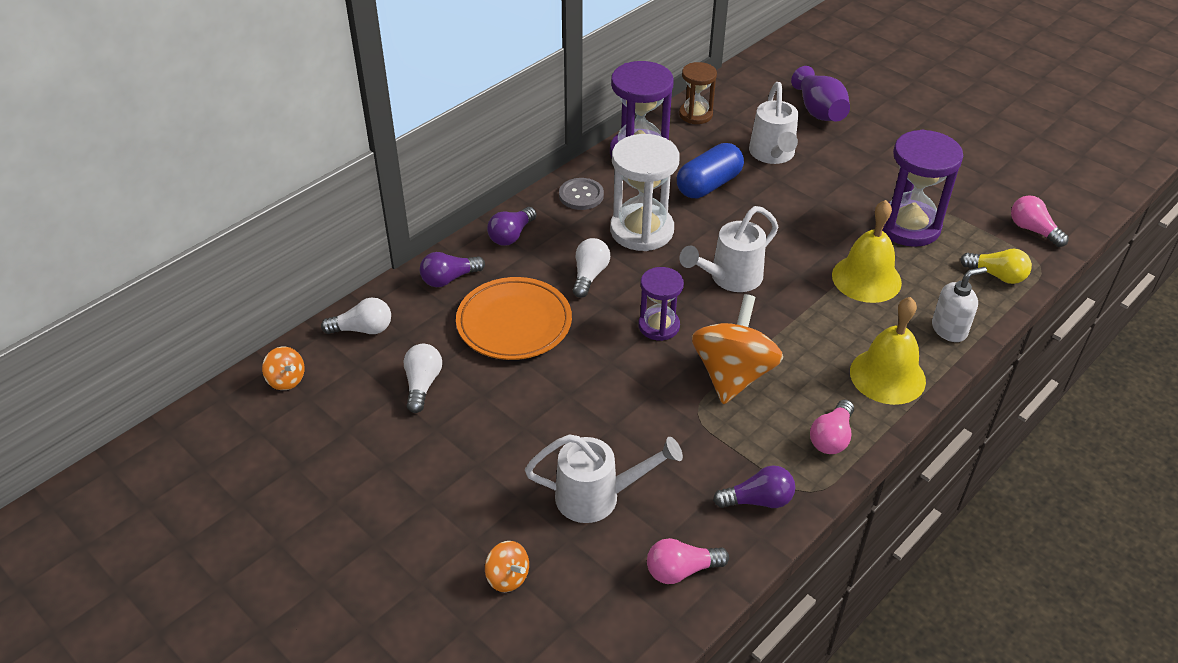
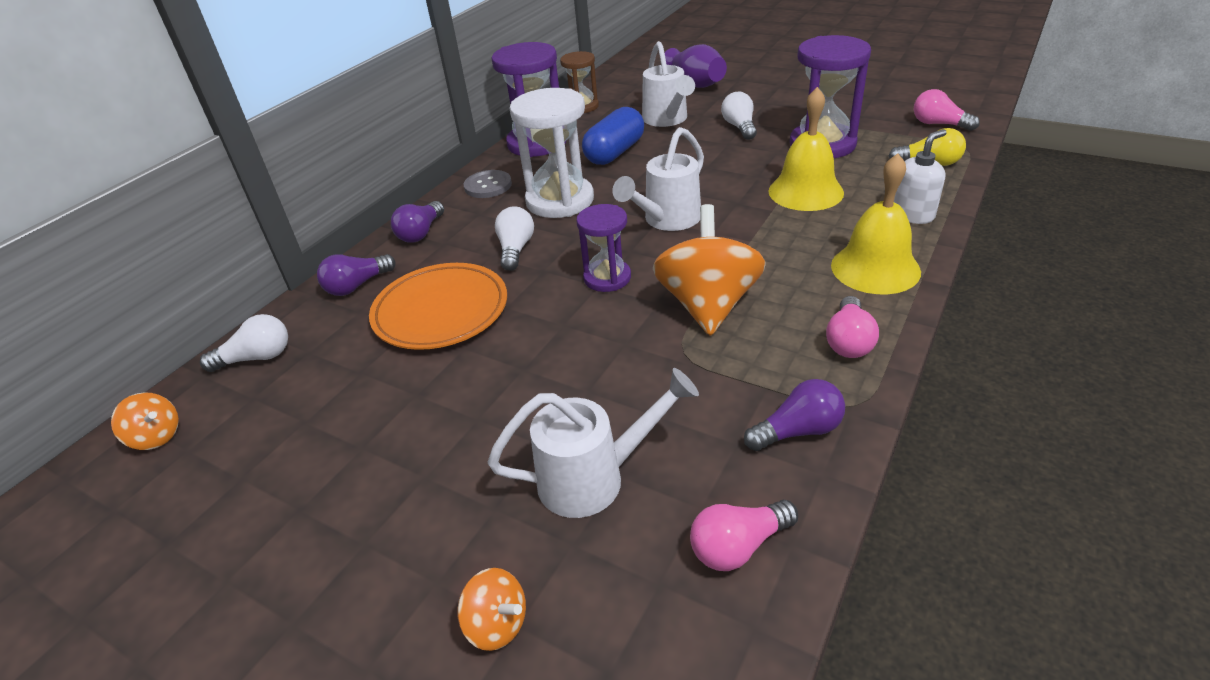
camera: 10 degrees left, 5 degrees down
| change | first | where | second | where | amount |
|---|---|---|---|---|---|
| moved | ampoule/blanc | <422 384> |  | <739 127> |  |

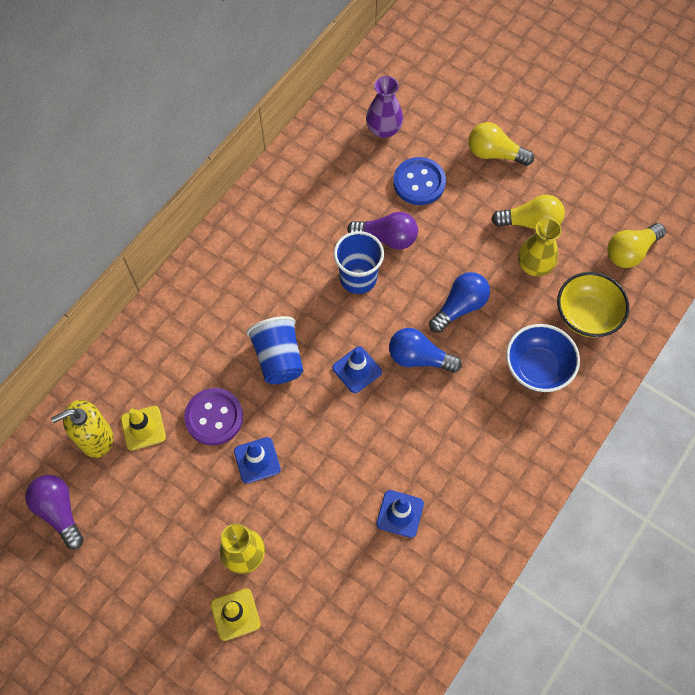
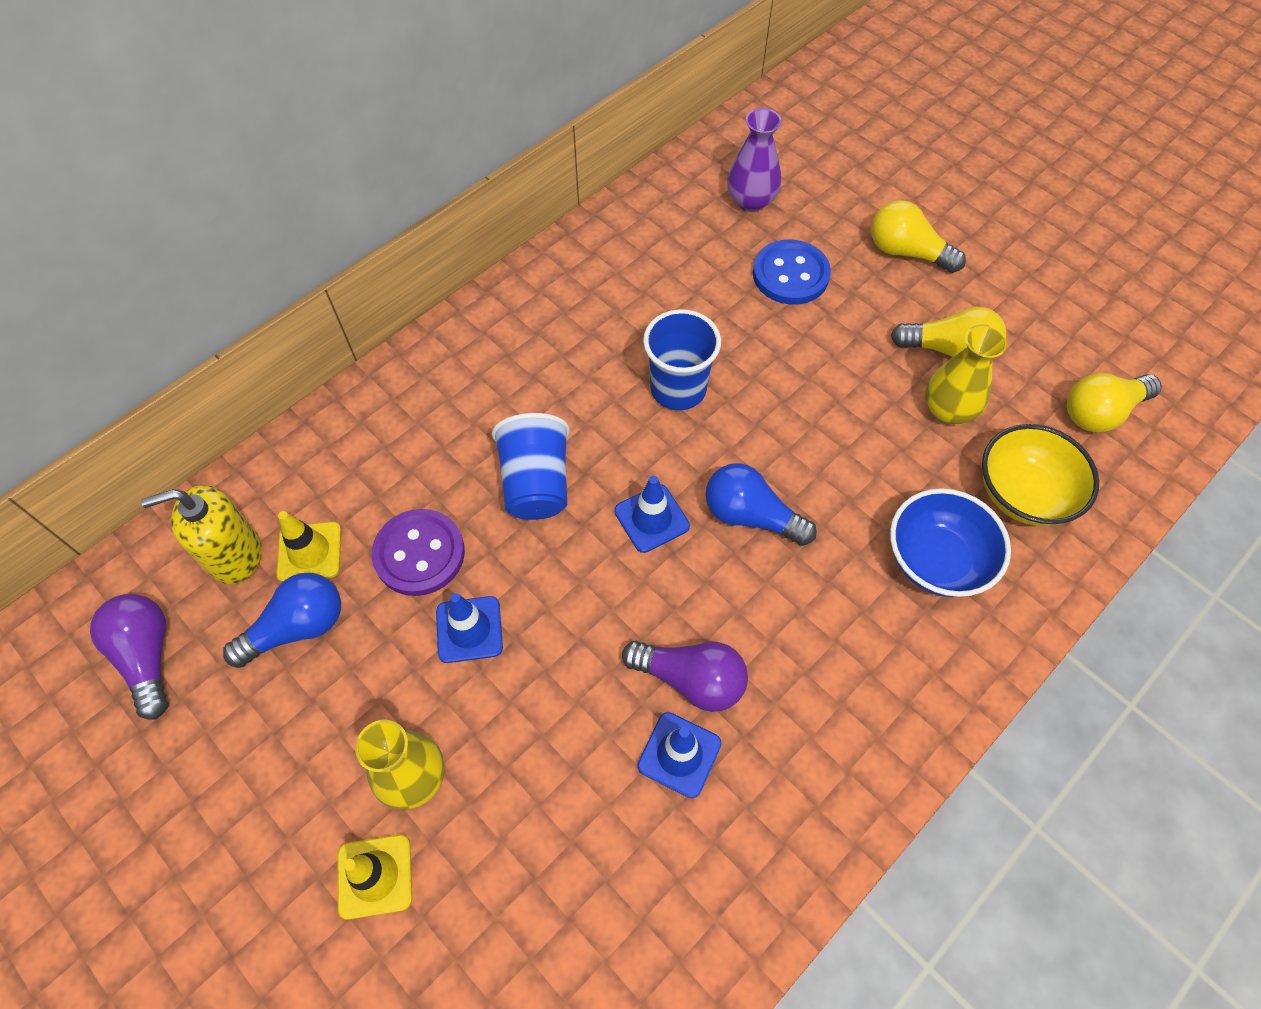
camera: 10 degrees right, 5 degrees down
| change | first | where | second | where | amount |
|---|---|---|---|---|---|
| moved | ampoule/violet | <386 238> |  | <690 679> |  |
| moved | ampoule/bleu | <460 307> |  | <297 628> |  |

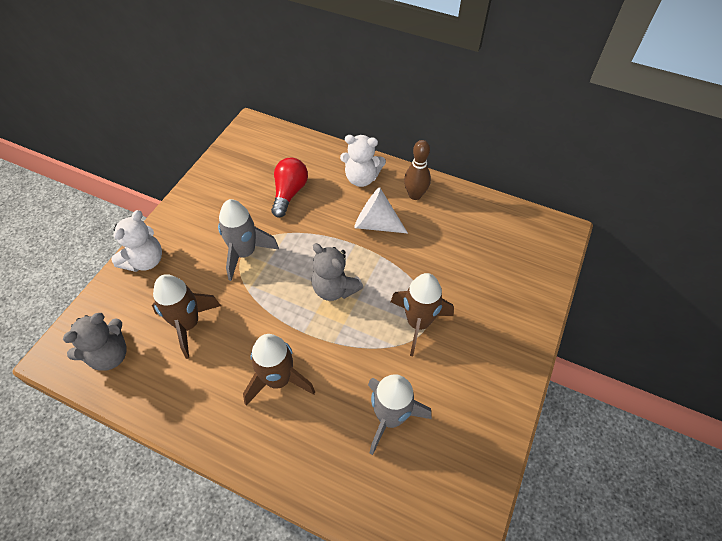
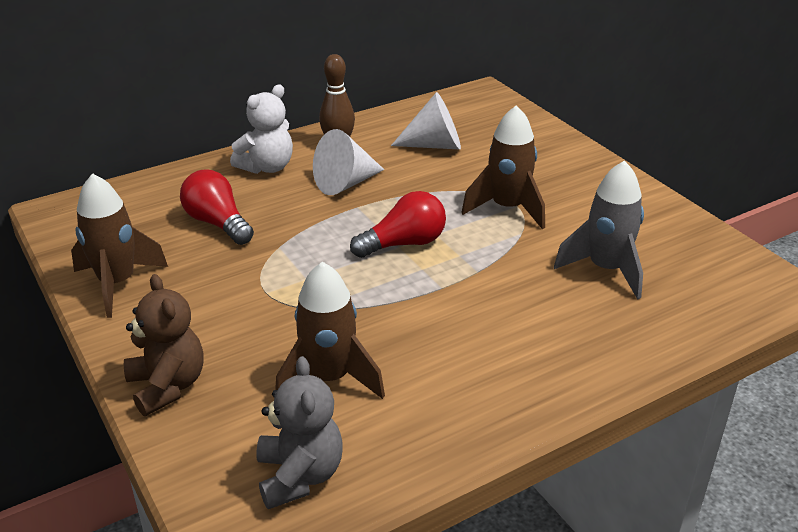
camera: 55 degrees left, 20 degrees down
| change | first | where | second | where | amount |
|---|---|---|---|---|---|
| removed | fusée/gris | <245 253> |  |  |  |
| recoloured | ours en peluche/blanc | <145 261> | ours en peluche/marron | <167 386> |  |
| replaced | ours en peluche/gris | <334 289> | ampoule/rouge | <404 244> |  |
| moved | fusée/marron | <278 380> |  | <117 284> |  |
| added |  |  | cône/blanc | <434 145> |  |

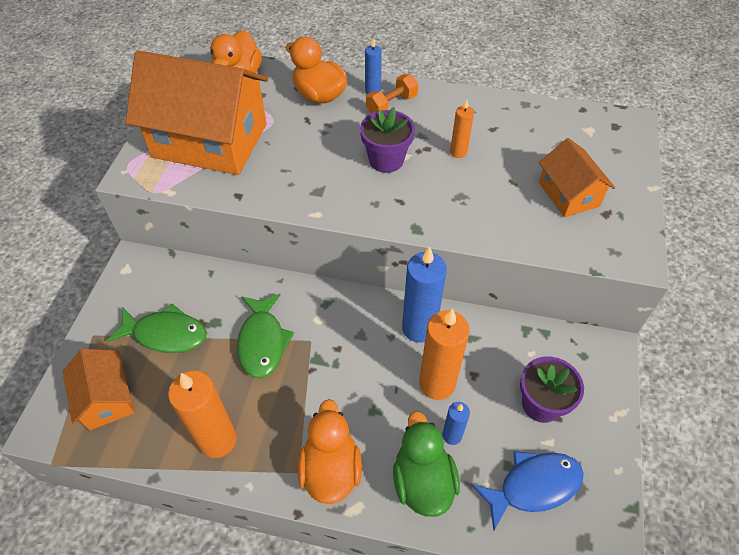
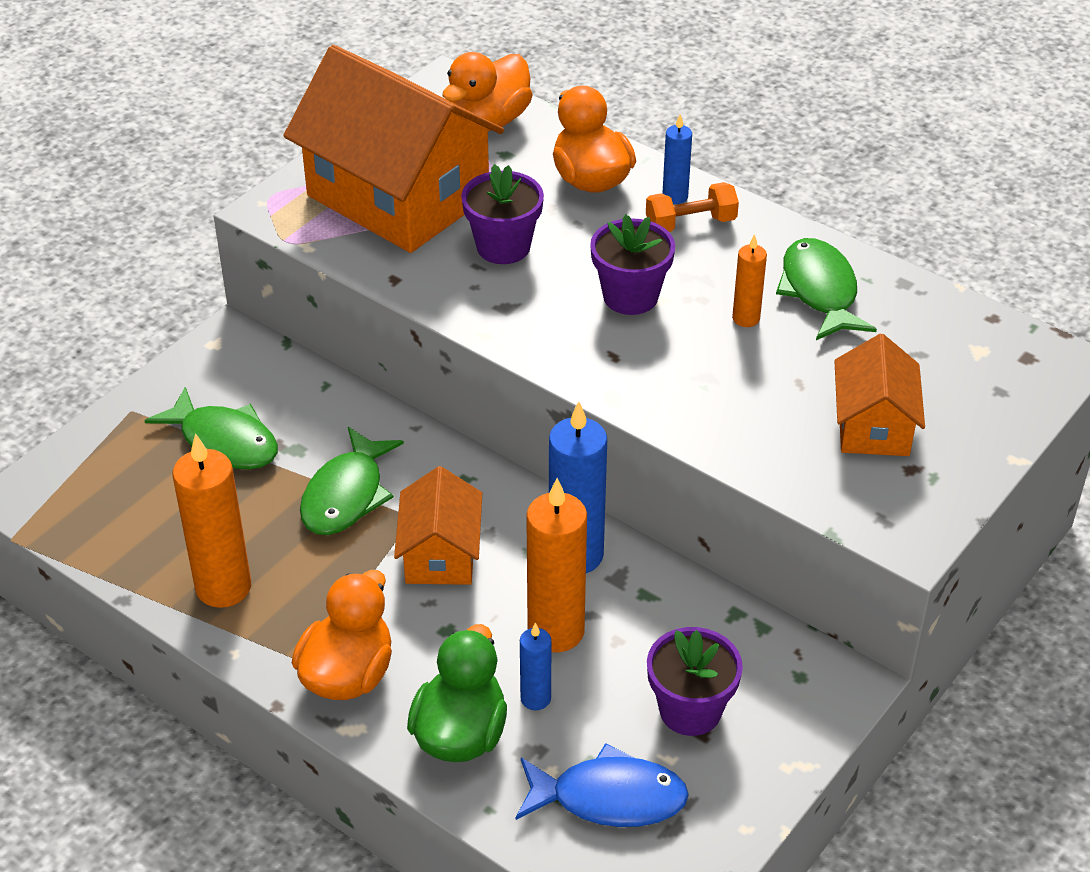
camera: 25 degrees right, 10 degrees down
| change | first | where | second | where | amount |
|---|---|---|---|---|---|
| moved | maison/orange | <107 398> |  | <440 554> |  |
| added |  |  | pot de fleurs/violet | <503 247> |  |
| added |  |  | poisson/vert | <820 291> |  |

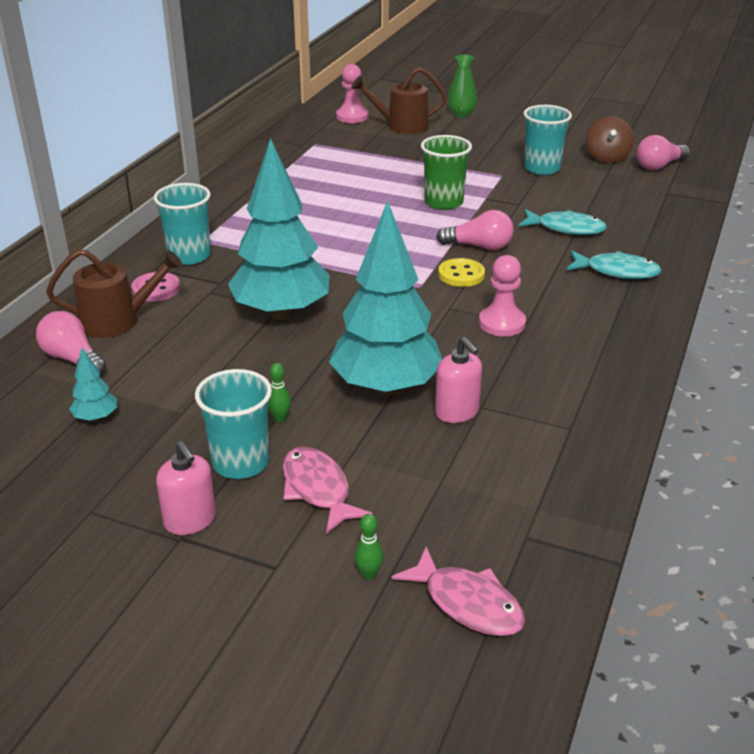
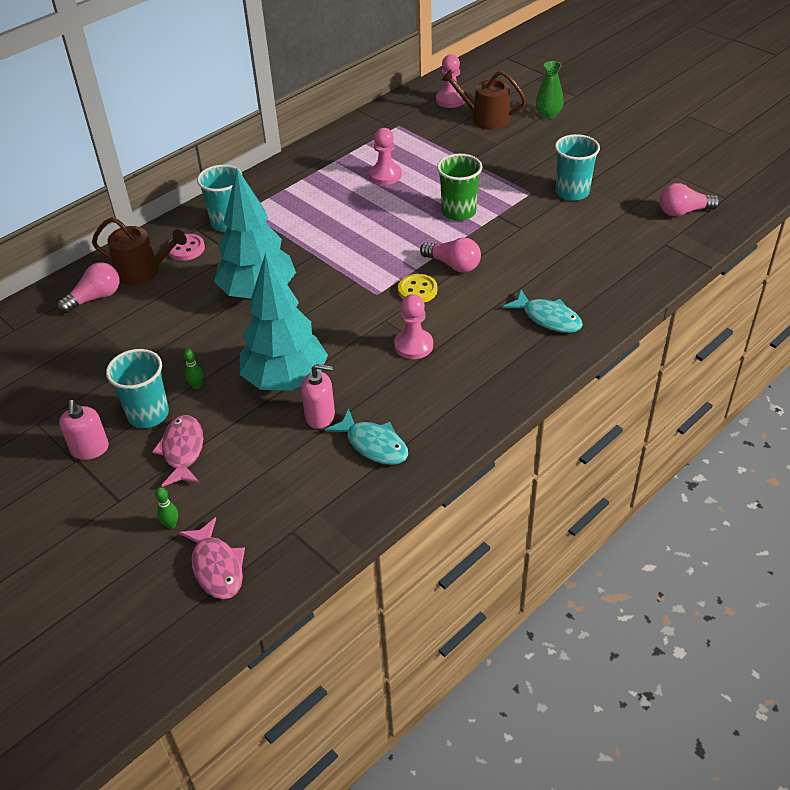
camera: 25 degrees right, 10 degrees up
| change | first | where | second | where | amount |
|---|---|---|---|---|---|
| removed | toupie/marron | <607 157> |  |  |  |
| moved | poisson/turquoise | <566 228> |  | <373 445> |  |
| turned | ampoule/rose | <73 359> |  | <95 298> | 75 degrees clockwise |
| turned | distributeur de savon/rose | <457 412> |  | <320 416> | 75 degrees counterclockwise |
| removed | arbre/turquoise | <96 418> |  |  |  |
| added |  |  | pion/rose | <385 175> |  |

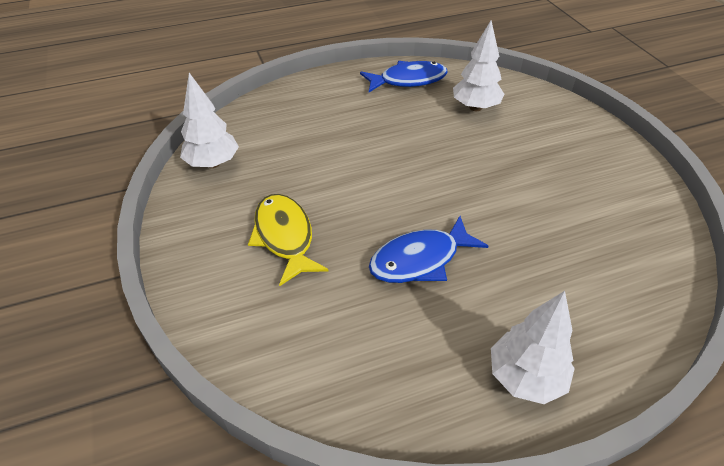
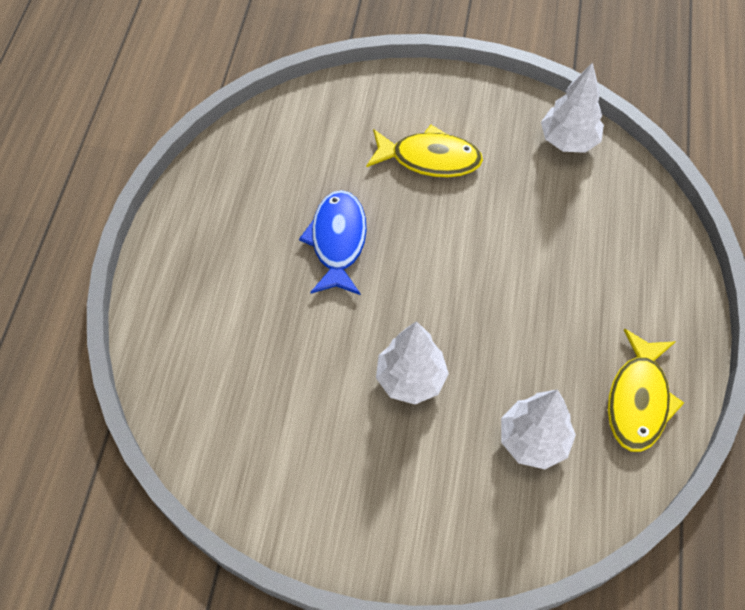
camera: 120 degrees right, 15 degrees up
| change | first | where | second | where | amount |
|---|---|---|---|---|---|
| recoloured | poisson/bleu | <408 80> | poisson/jaune | <638 400> |  |
| moved | arbre/blanc | <525 378> |  | <410 379> |  |

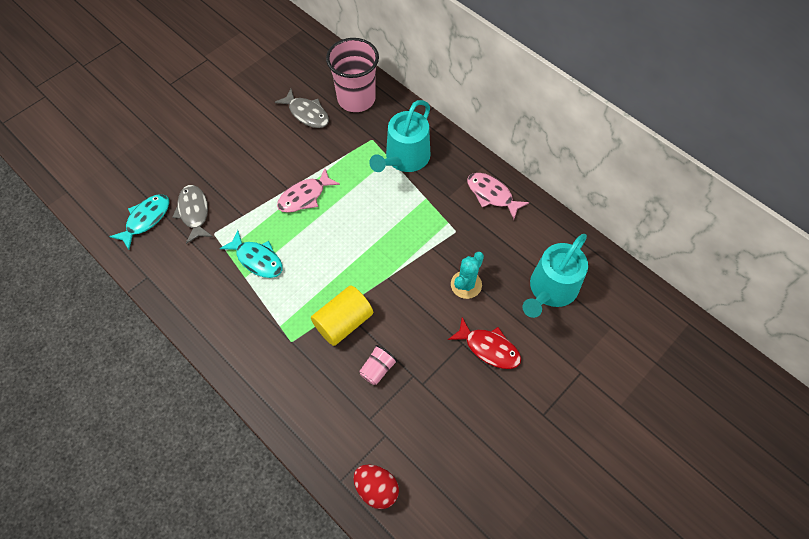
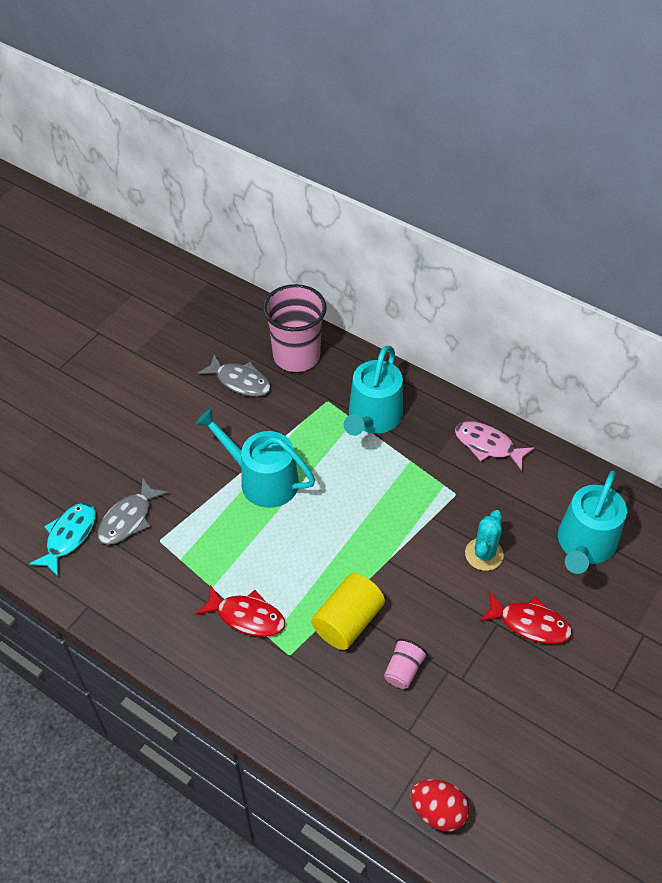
camera: 10 degrees left, 10 degrees down
| change | first | where | second | where | amount |
|---|---|---|---|---|---|
| replaced | poisson/rose | <304 196> | arrosoir/turquoise | <262 480> |  |
| turned | poisson/gris | <194 212> |  | <128 519> | 120 degrees counterclockwise |
| removed | poisson/turquoise | <257 259> |  |  |  |
| added |  |  | poisson/rouge | <247 616> |  |

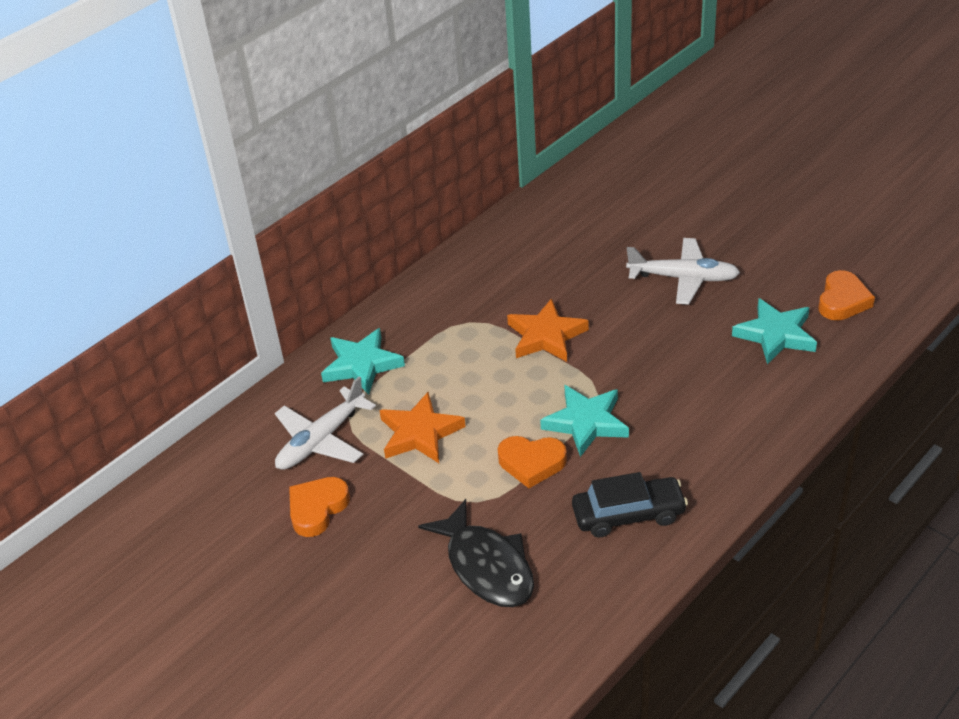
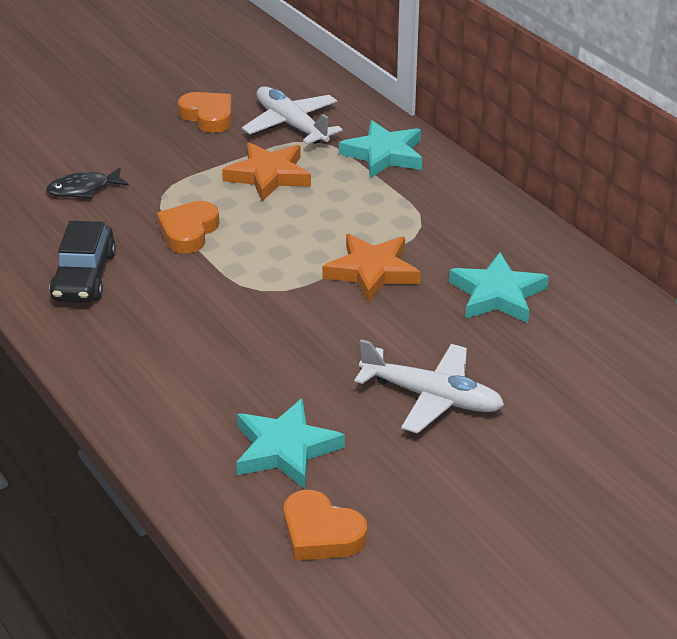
camera: 100 degrees right, 5 degrees down
| change | first | where | second | where | amount |
|---|---|---|---|---|---|
| turned | avion/blanc | <683 278> |  | <431 397> | 90 degrees counterclockwise |
| moved | étoile/turquoise | <586 423> |  | <497 294> |  |
| resized | poisson/noir | <486 566> |  | <83 189> | x0.59 |

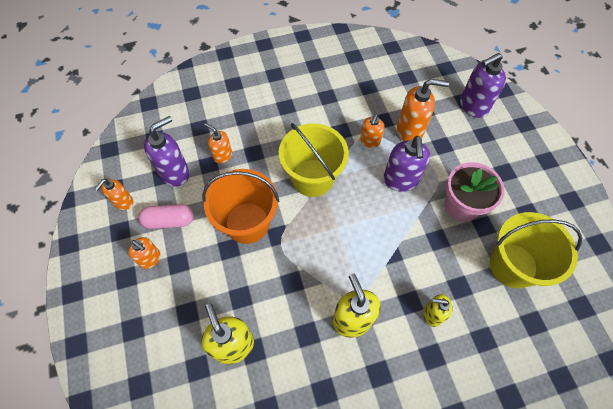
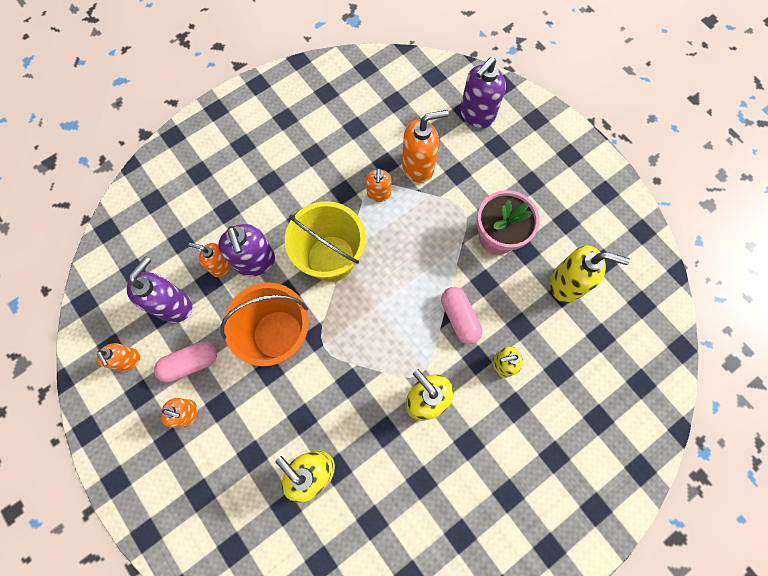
camera: 20 degrees left, 10 degrees up
| change | first | where | second | where | amount |
|---|---|---|---|---|---|
| moved | distributeur de savon/violet | <400 180> |  | <255 262> |  |
| turned | distributeur de savon/orange | <123 202> |  | <128 360> | 45 degrees counterclockwise |
| replaced | seau/jaune | <513 265> | distributeur de savon/jaune | <566 284> |  |
| added |  |  | gélule/rose | <459 318> |  |

